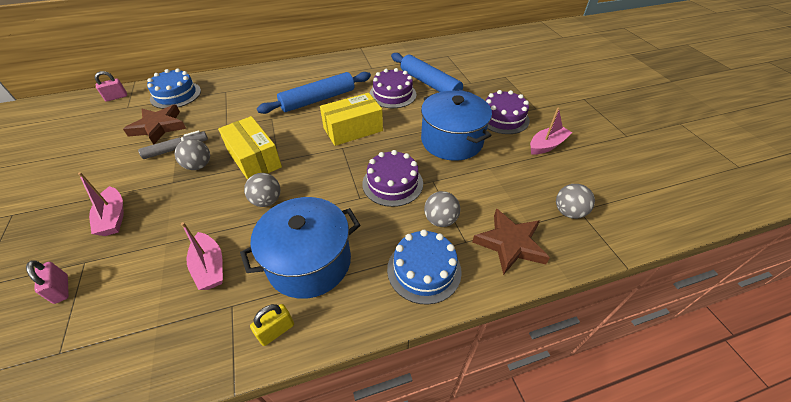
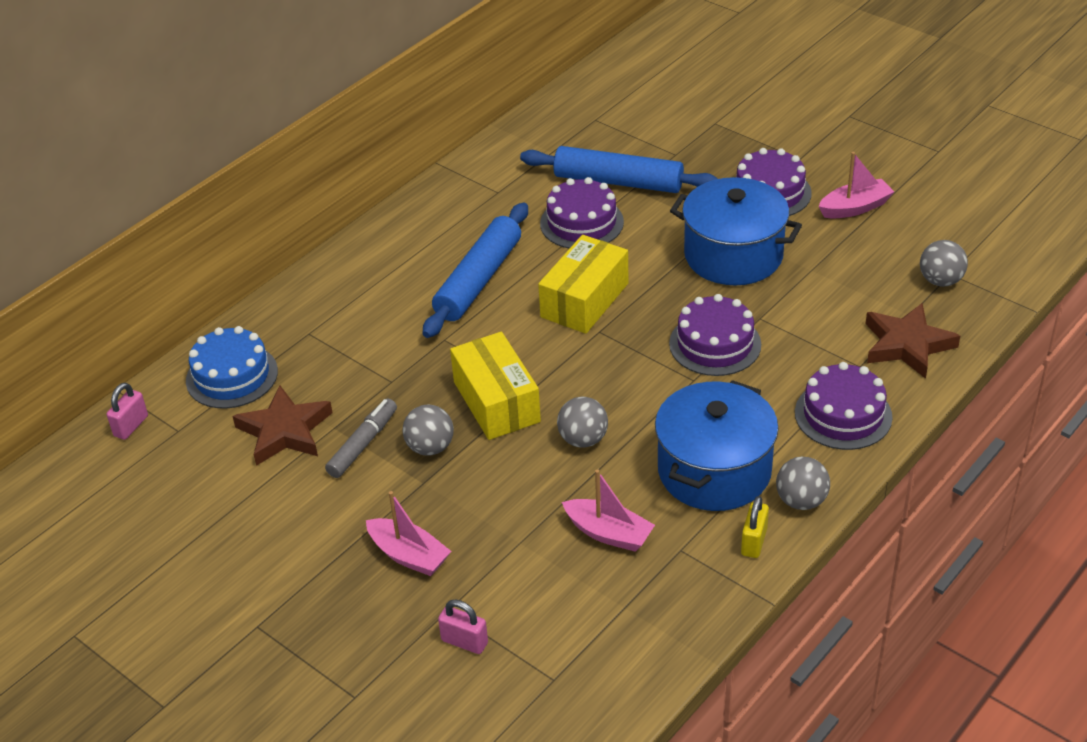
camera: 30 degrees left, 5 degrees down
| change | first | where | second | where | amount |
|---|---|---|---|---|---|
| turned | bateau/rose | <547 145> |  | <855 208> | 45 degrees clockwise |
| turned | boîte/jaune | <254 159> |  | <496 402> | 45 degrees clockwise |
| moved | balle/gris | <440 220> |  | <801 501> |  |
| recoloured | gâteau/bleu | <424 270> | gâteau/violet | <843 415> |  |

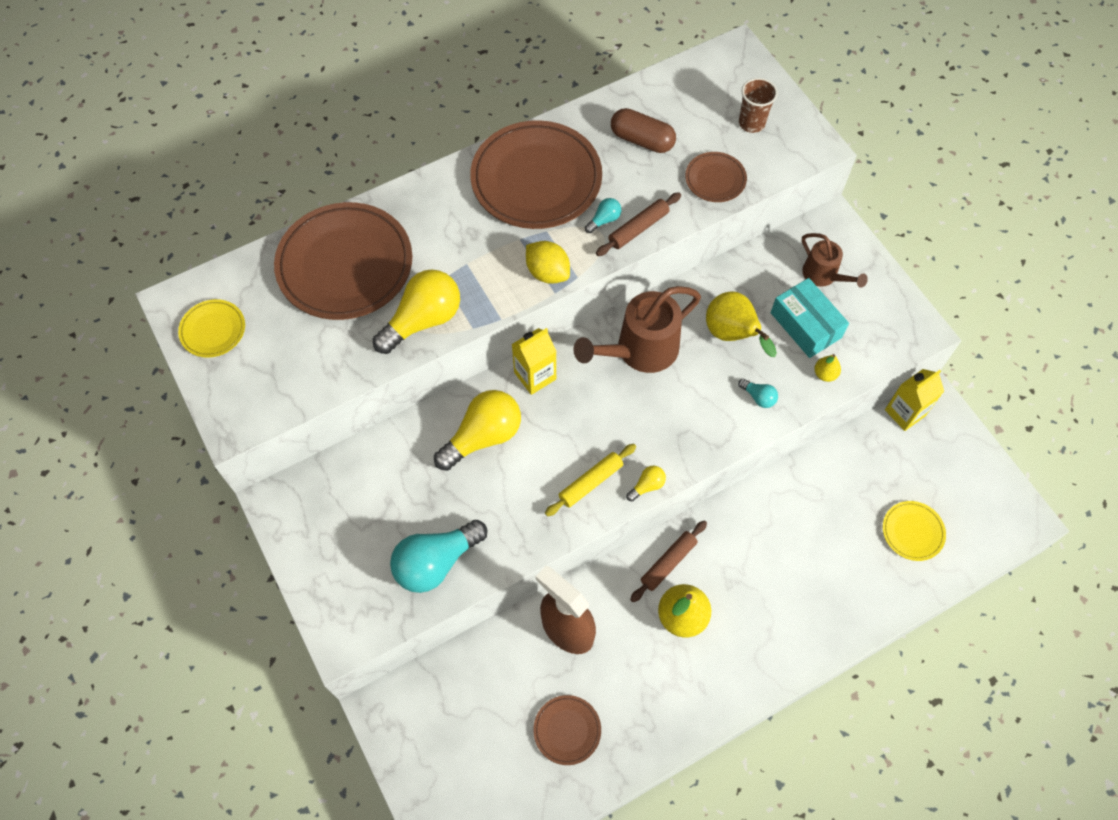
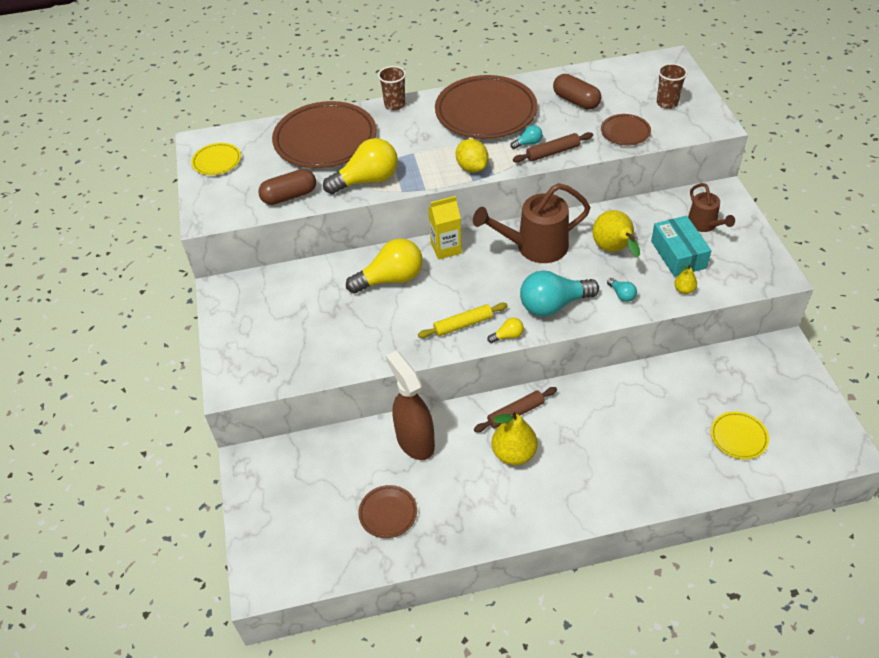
camera: 20 degrees right, 15 degrees down
| change | first | where | second | where | amount |
|---|---|---|---|---|---|
| removed | brique de lait/jaune | <905 413> |  |  |  |
| moved | ampoule/turquoise | <436 562> |  | <553 305> |  |
| added |  |  | gobelet/marron | <395 105> |  |
| added |  |  | gélule/marron | <289 196> |  |

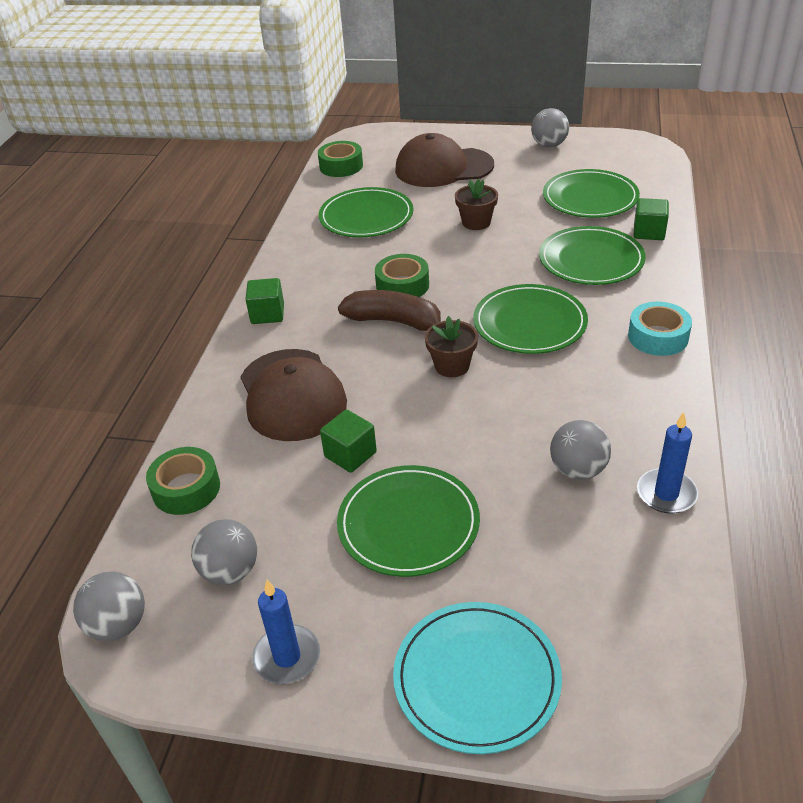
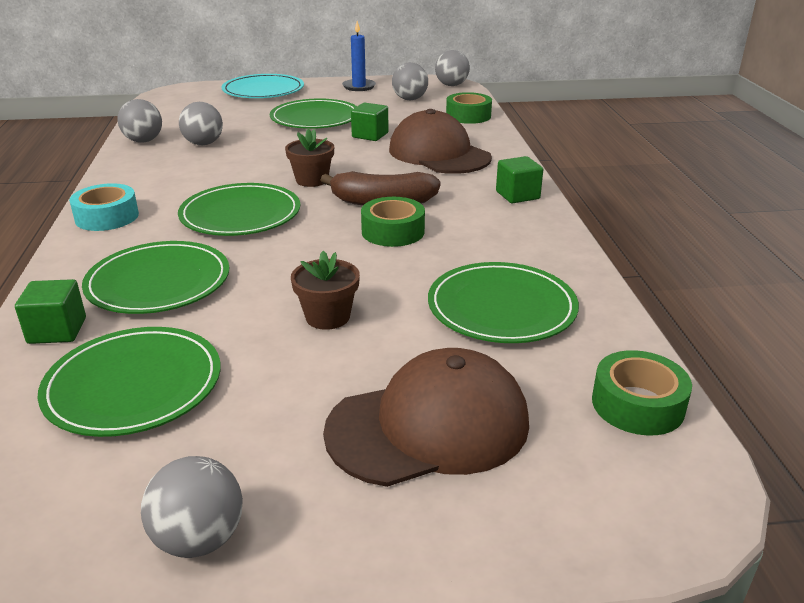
camera: 160 degrees right, 10 degrees down
| change | first | where | second | where | amount |
|---|---|---|---|---|---|
| replaced | bougie/bleu | <666 494> | balle/gris | <143 141> |  |

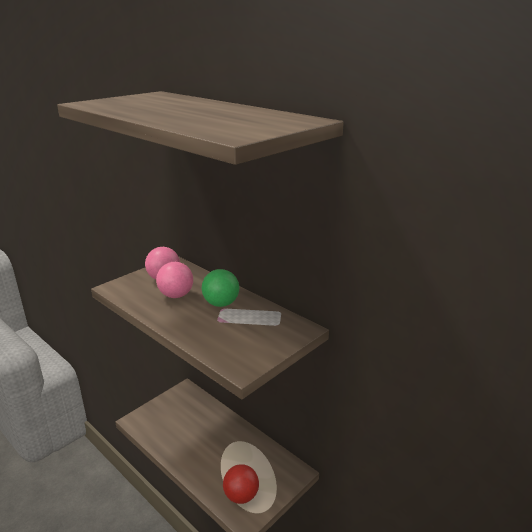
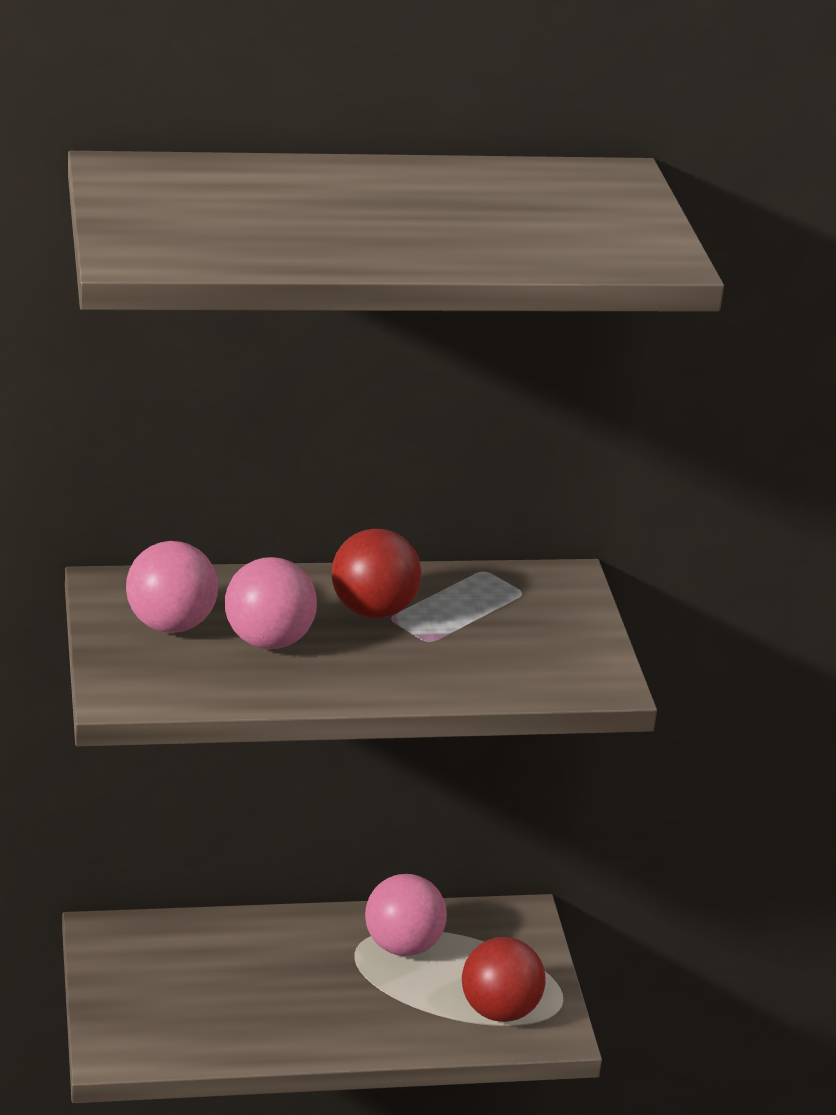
camera: 55 degrees left, 5 degrees up
| change | first | where | second | where | amount |
|---|---|---|---|---|---|
| recoloured | balle/vert | <221 304> | balle/rouge | <373 611> |  |
| added |  |  | balle/rose | <402 946> |  |

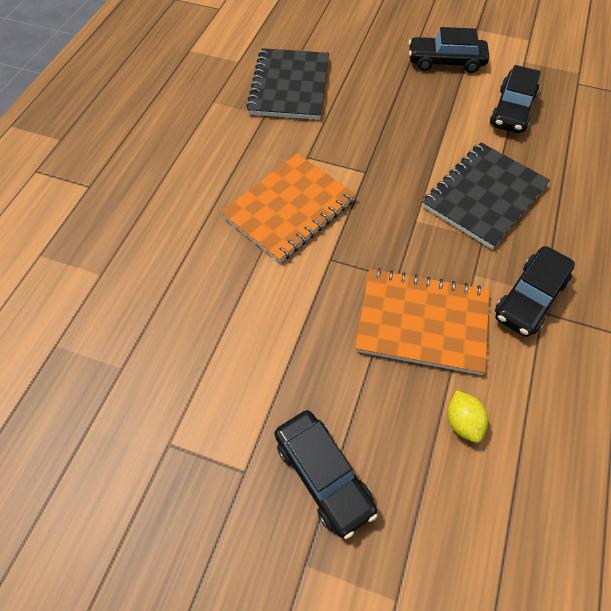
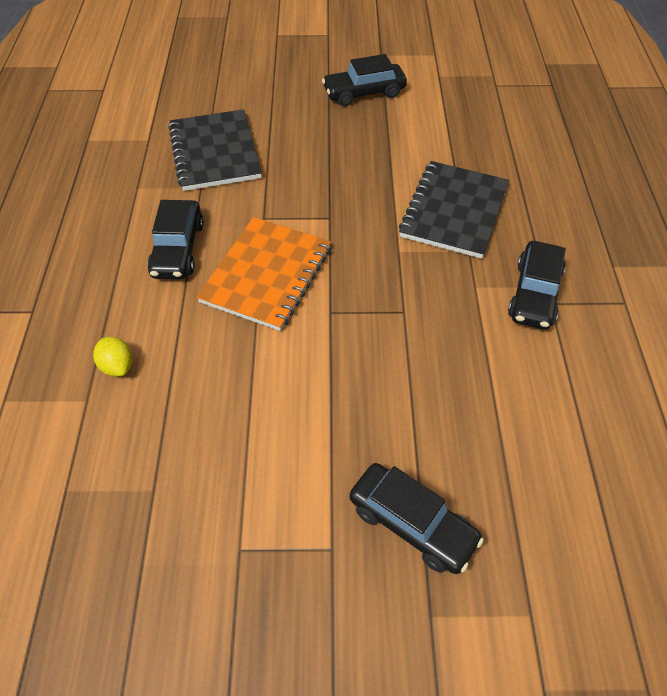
camera: 20 degrees left, 5 degrees down
| change | first | where | second | where | amount |
|---|---|---|---|---|---|
| moved | voiture/noir | <511 110> |  | <178 249> |  |
| removed | carnet/orange | <422 322> |  |  |  |
| moved | citron/jaune | <462 422> |  | <117 366> |  |

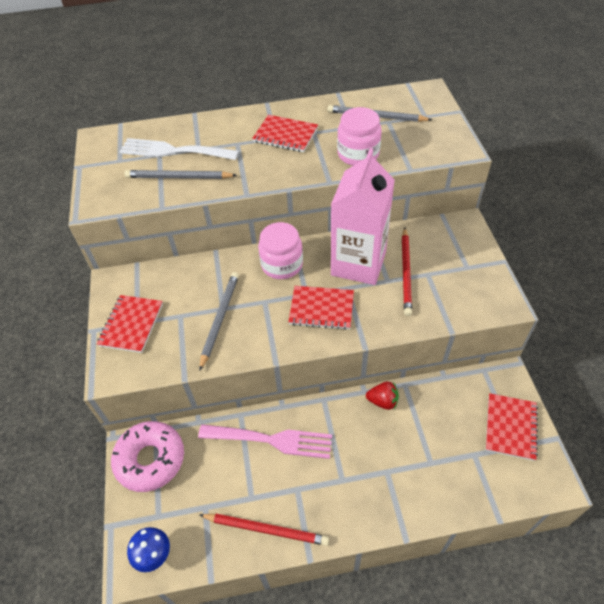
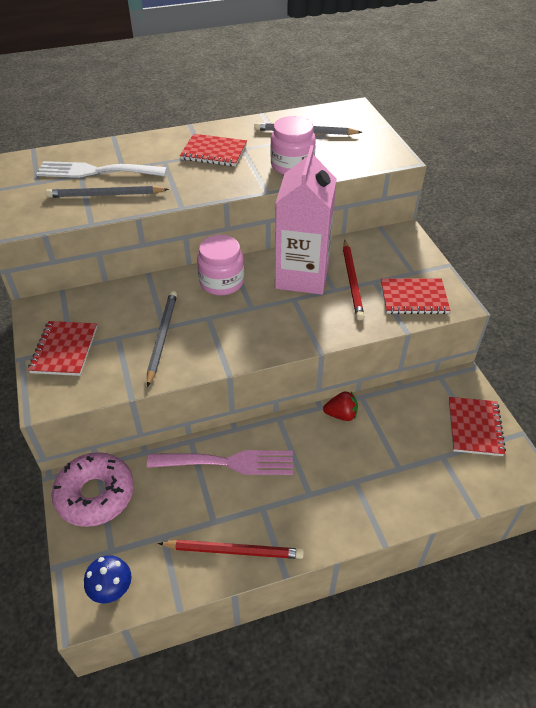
camera: 10 degrees left, 5 degrees down
| change | first | where | second | where | amount |
|---|---|---|---|---|---|
| moved | carnet/rouge | <321 309> |  | <413 298> |  |

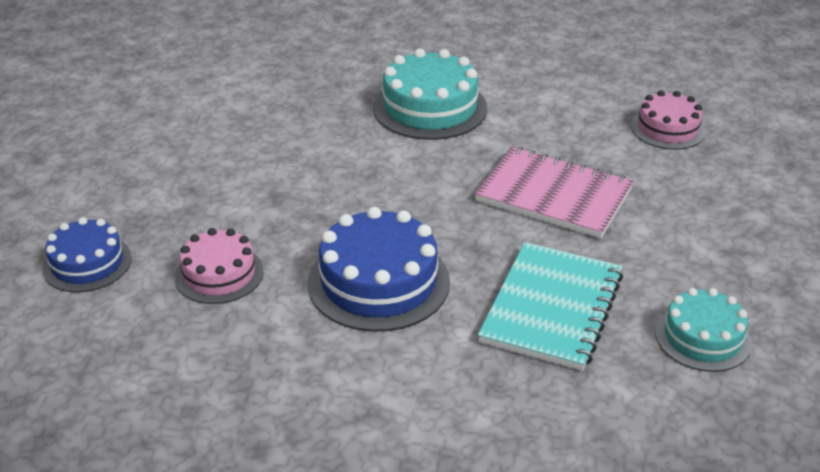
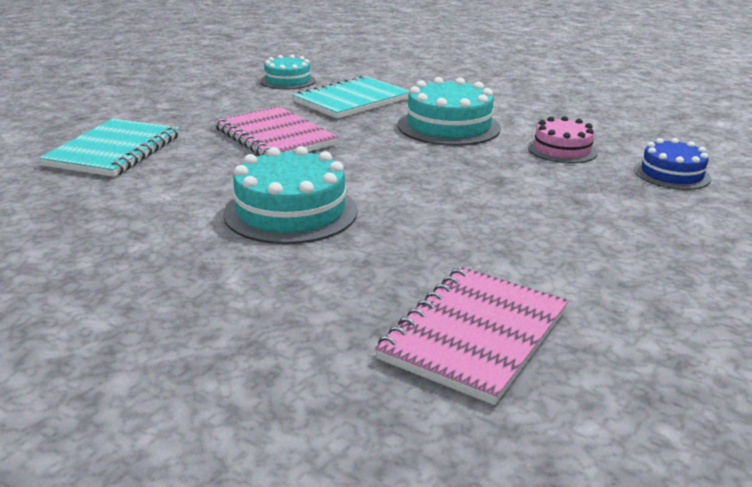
camera: 155 degrees left, 10 degrees down
| change | first | where | second | where | amount |
|---|---|---|---|---|---|
| replaced | gâteau/rose | <668 128> | carnet/turquoise | <114 151> |  |
| recoloured | gâteau/bleu | <379 282> | gâteau/turquoise | <448 126> |  |
| added |  |  | carnet/rose | <475 335> |  |

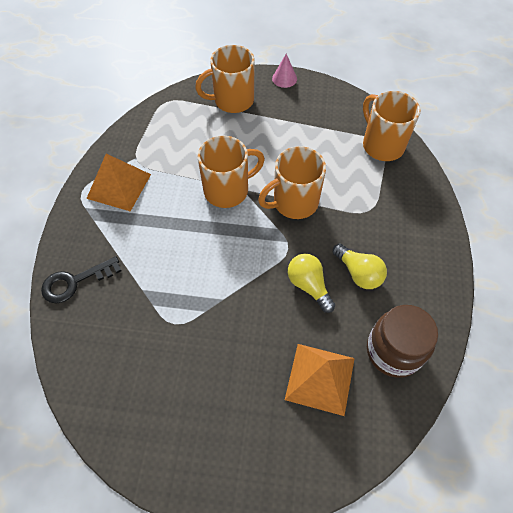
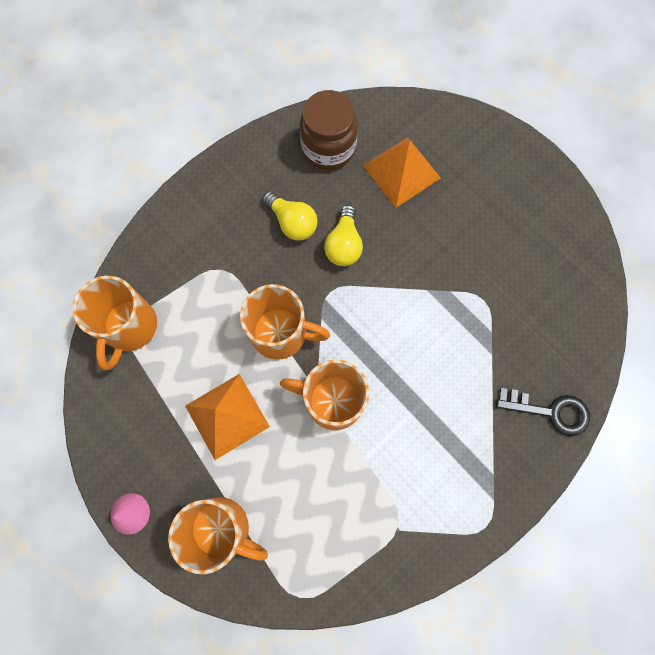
camera: 140 degrees left, 15 degrees up
| change | first | where | second | where | amount |
|---|---|---|---|---|---|
| moved | pyramide/orange | <119 186> |  | <227 416> |  |
| turned | ampoule/jaune | <358 273> |  | <292 222> | 135 degrees clockwise |

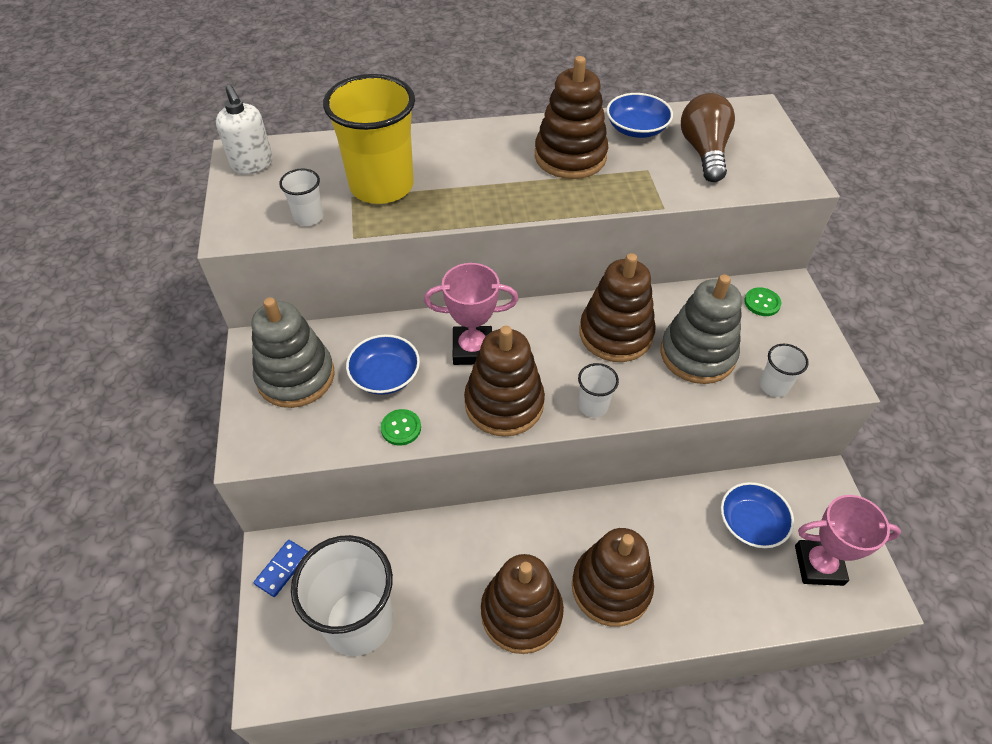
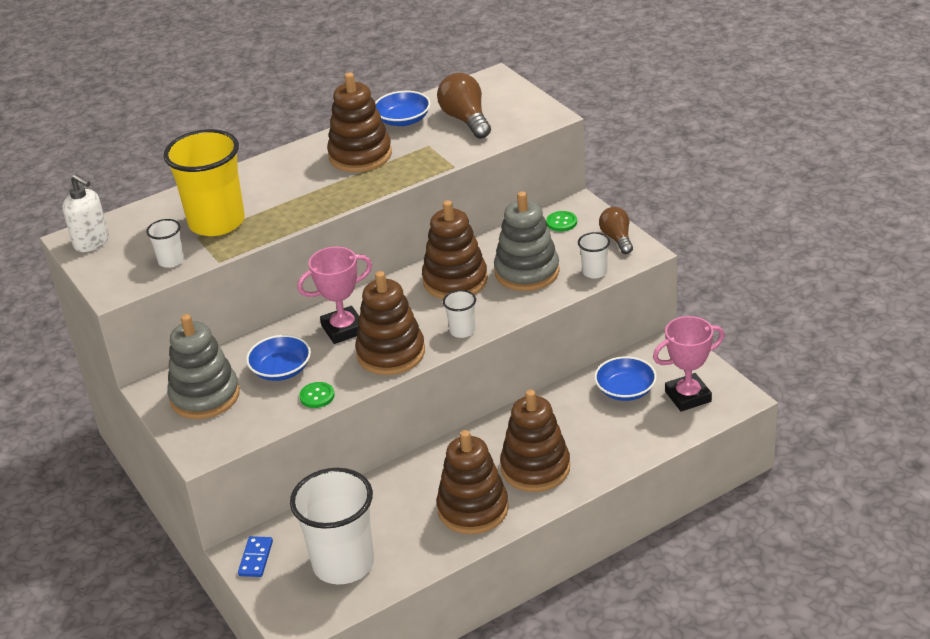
camera: 20 degrees left, 15 degrees down
| change | first | where | second | where | amount |
|---|---|---|---|---|---|
| added |  |  | ampoule/marron | <617 238> |  |

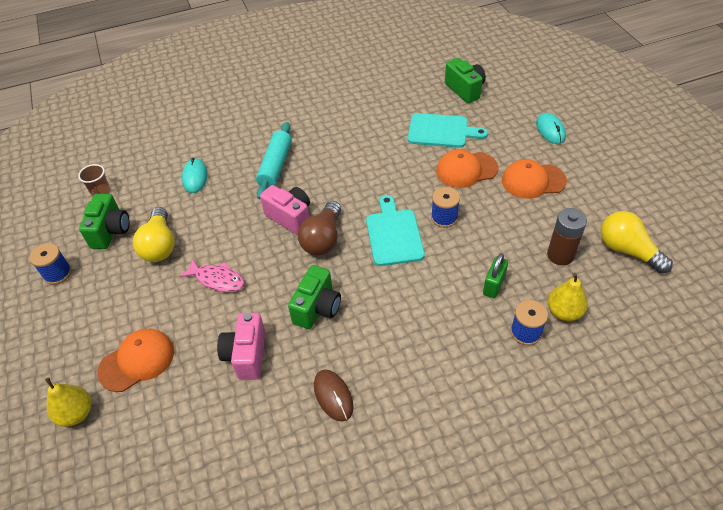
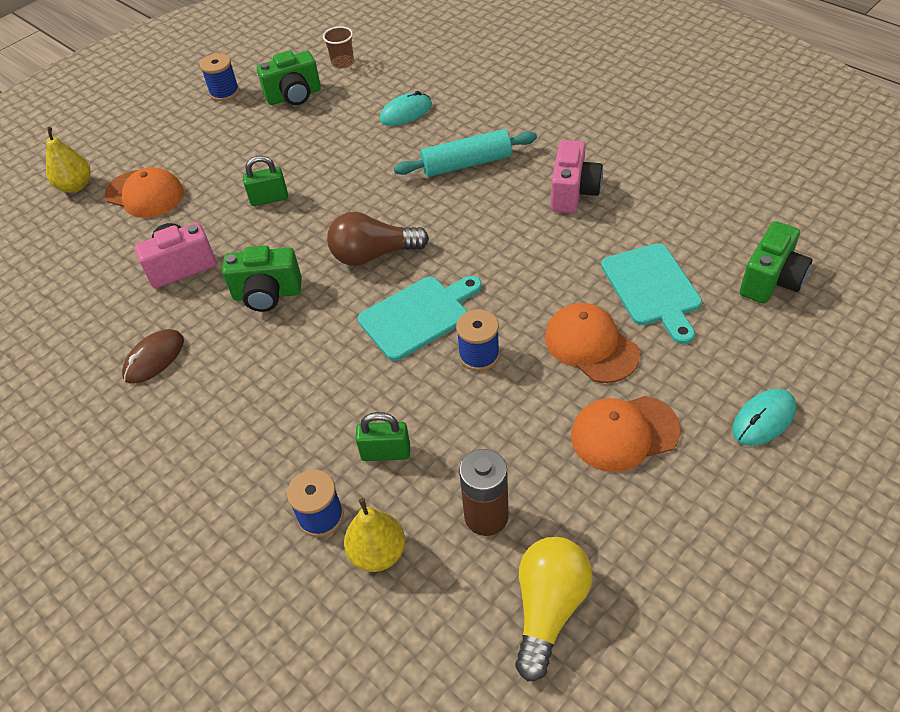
camera: 65 degrees right, 0 degrees up
| change | first | where | second | where | amount |
|---|---|---|---|---|---|
| turned | casquette/orange | <533 181> |  | <624 433> | 75 degrees counterclockwise |
| moved | appareil photo/rose | <290 217> |  | <573 193> |  |
| removed | ampoule/jaune | <160 245> |  |  |  |
| replaced | poisson/rose | <217 279> | cadenas/vert | <269 199> |  |

